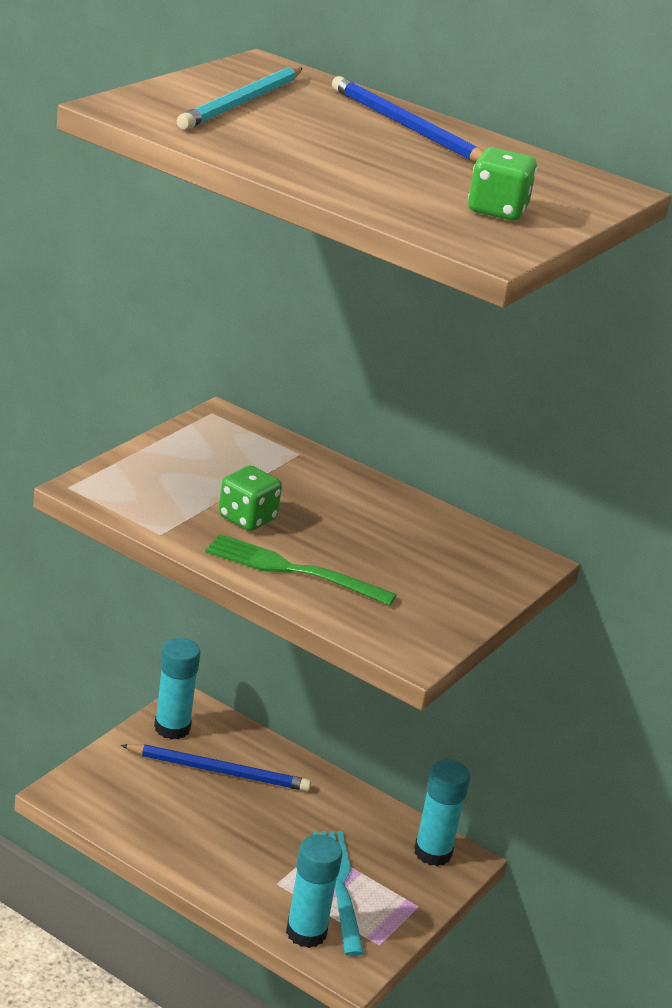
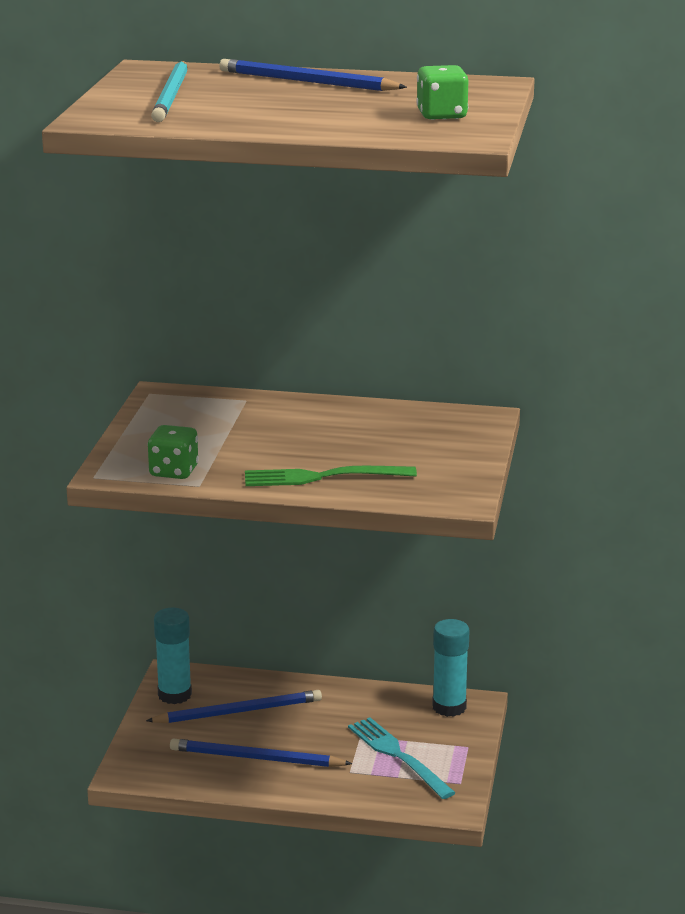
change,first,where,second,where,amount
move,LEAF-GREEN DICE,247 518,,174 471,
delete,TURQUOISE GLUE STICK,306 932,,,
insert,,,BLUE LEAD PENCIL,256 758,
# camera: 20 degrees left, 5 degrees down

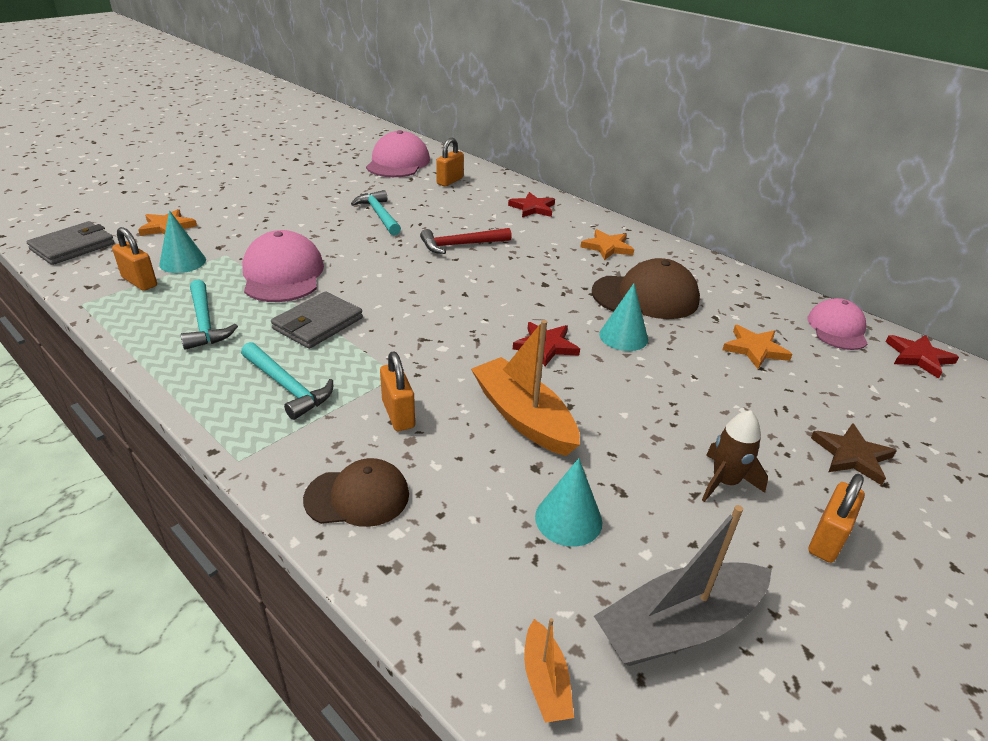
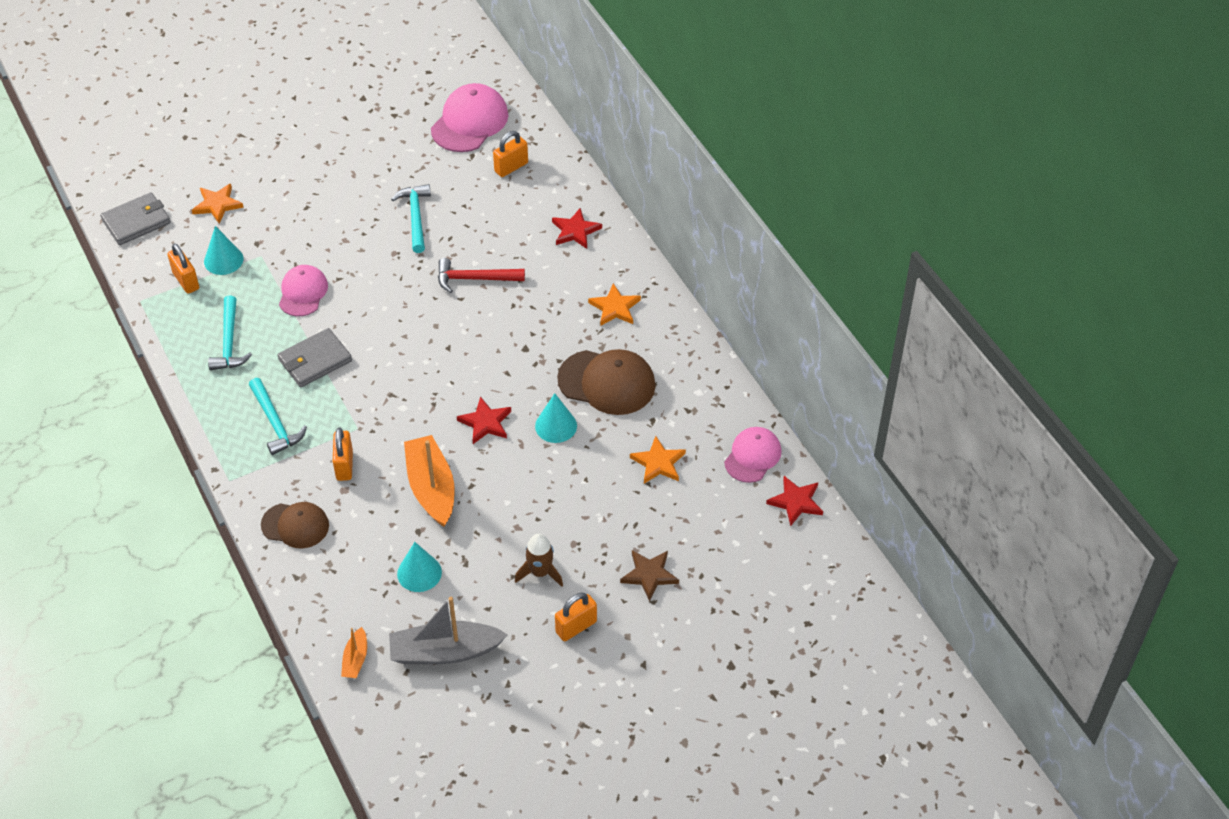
change,first,where,second,where,amount
resize,ROSY CAP,283 274,,303 292,x0.65
# camera: 20 degrees right, 15 degrees up

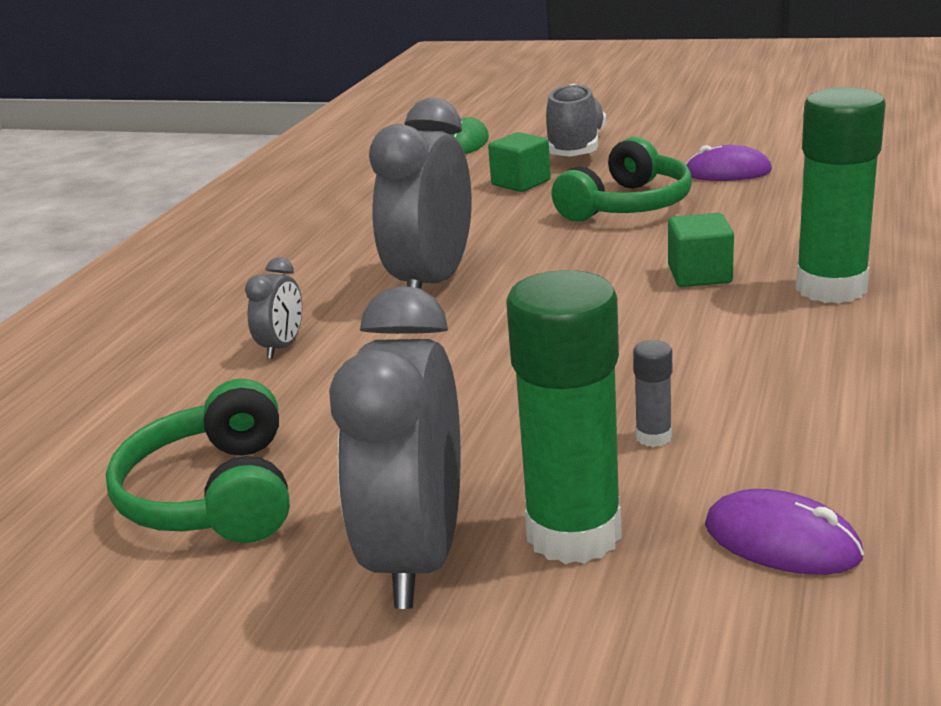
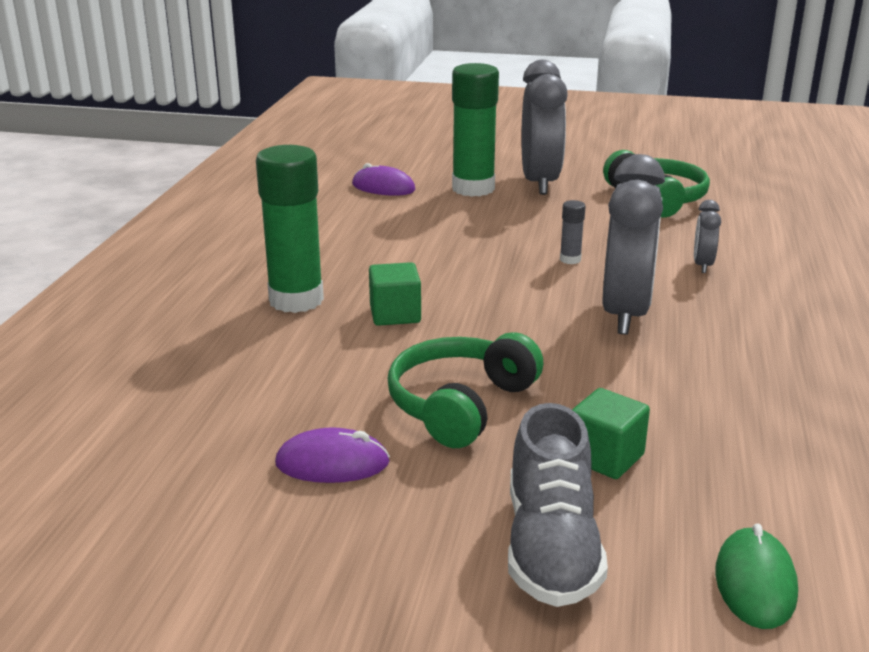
change,first,where,second,where,amount
move,ASH-GREY GLUE STICK,653 437,,570 259,
# camera: 170 degrees right, 0 degrees up

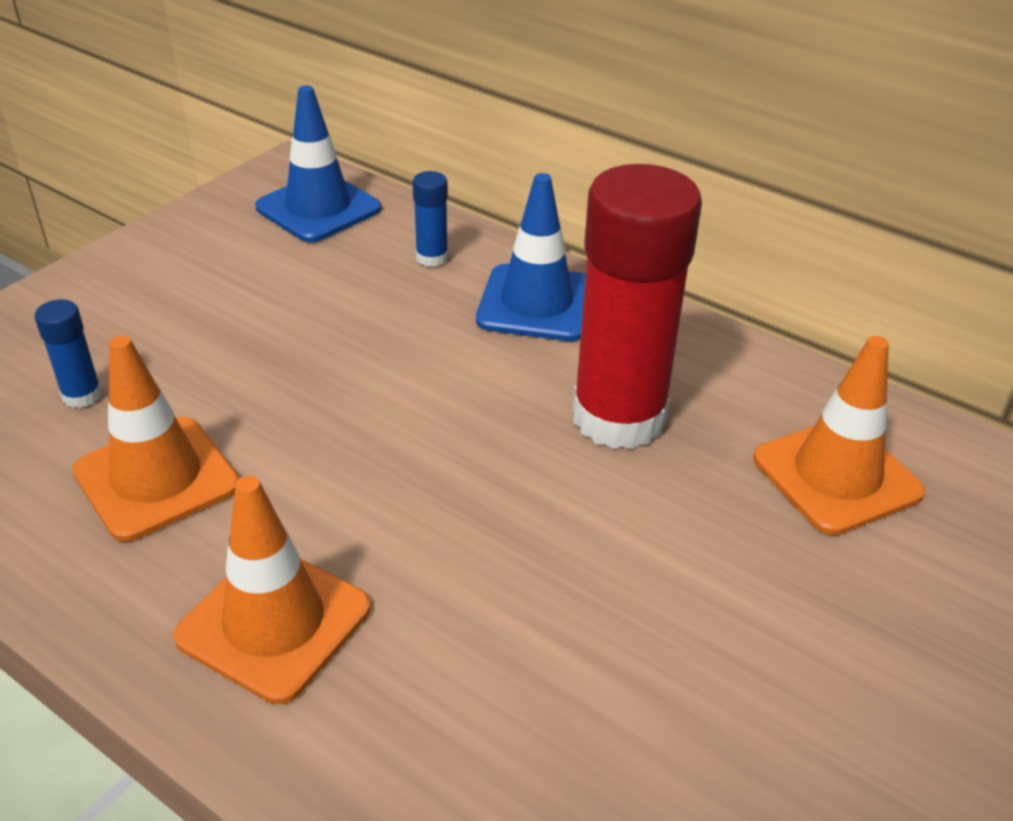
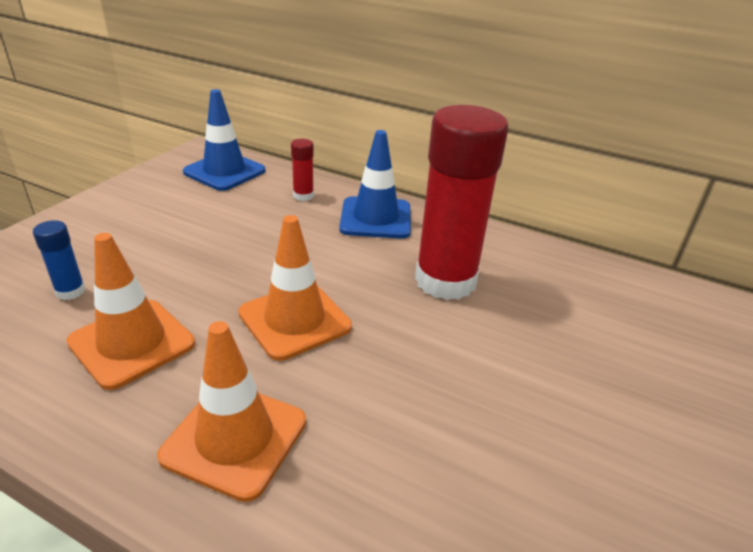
change,first,where,second,where,amount
recolor,BLUE GLUE STICK,432 257,RED GLUE STICK,303 196,
move,ORANGE-COLOURED ROAD CONE,836 476,,295 320,
# camera: 10 degrees left, 5 degrees down

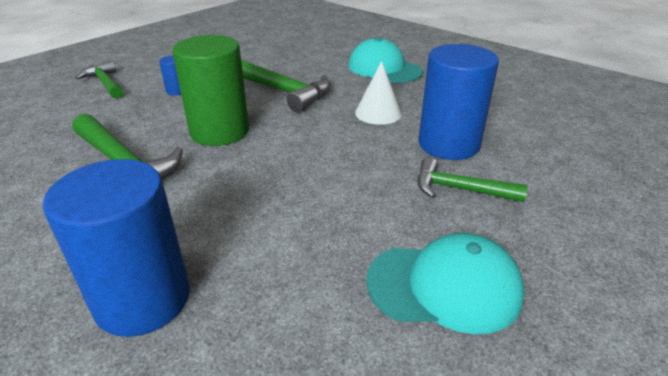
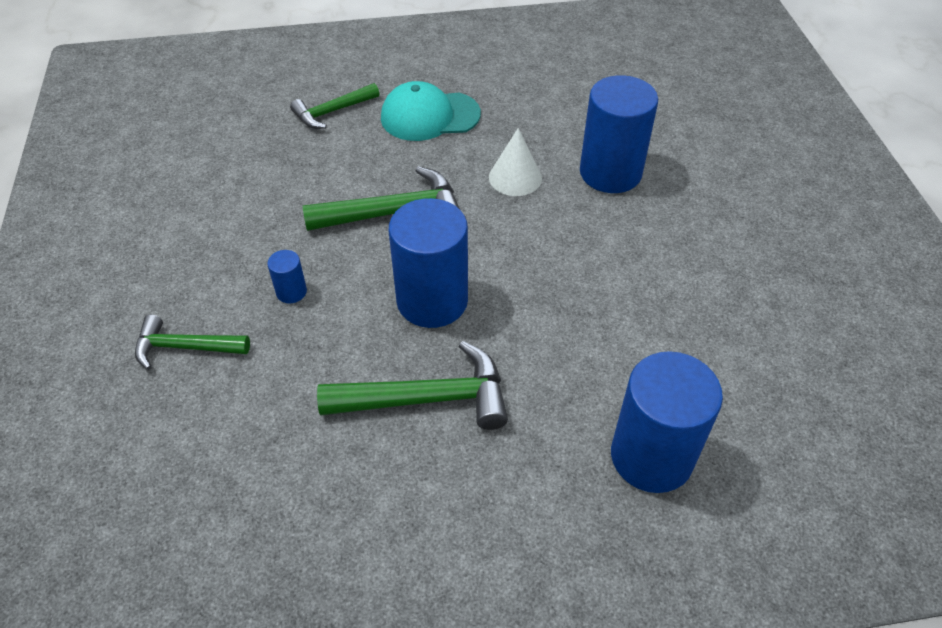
change,first,where,second,where,amount
recolor,LEAF-GREEN CYLINDER SHAPE,219 132,BLUE CYLINDER SHAPE,432 301,
move,LEAF-GREEN HAMMER,459 189,,332 112,
delete,TURQUOISE CAP,444 286,,,
# camera: 50 degrees left, 15 degrees up

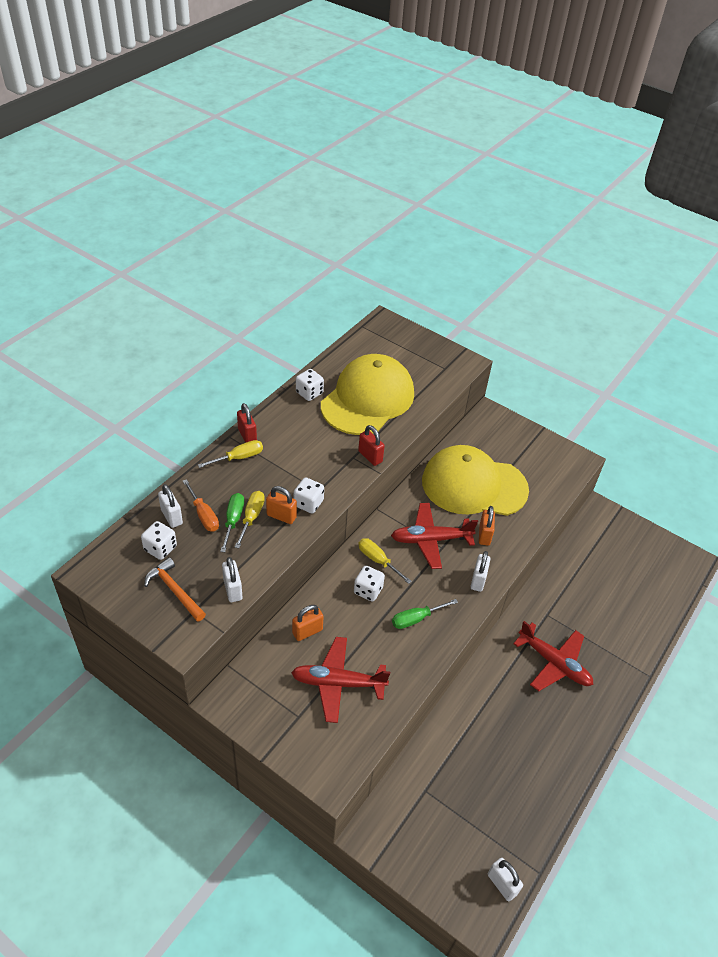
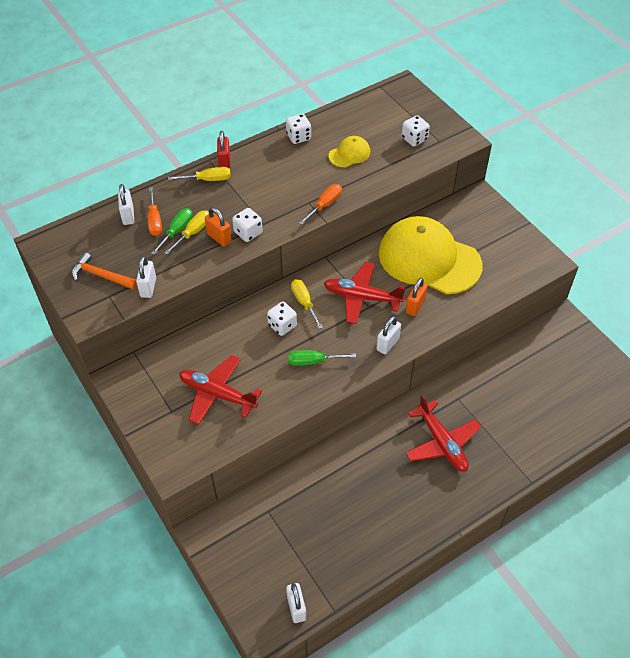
change,first,where,second,where,amount
resize,BRIGHT YELLOW CAP,367 399,,349 154,x0.43
replace,RED SMALL LOCK,370 456,ORANGE-COLOURED HAND SCREWDRIVER,324 205,
move,SNOW-WHITE DICE,160 548,,414 139,
rotate,ORANGE-COLOURED HAMMER,174 590,,101 276,45 degrees counterclockwise
delete,ORANGE-COLOURED SMALL LOCK,307 631,,,
# camera: 25 degrees right, 5 degrees up

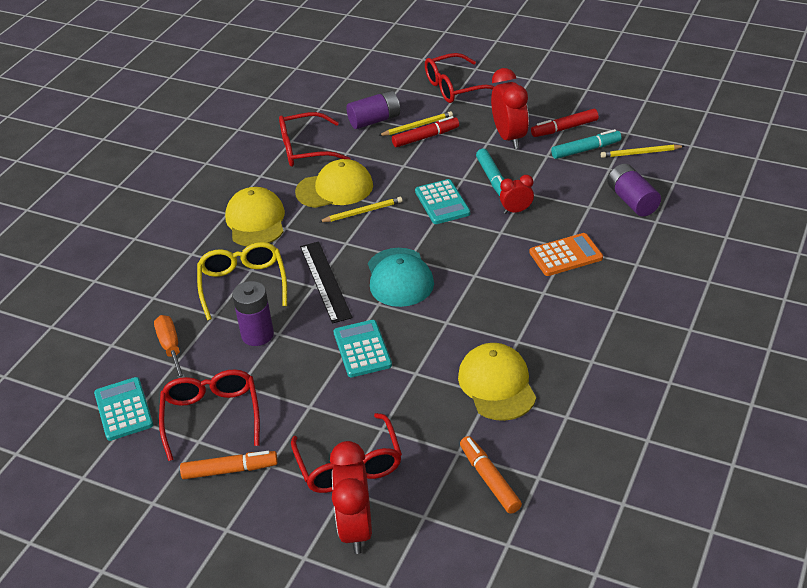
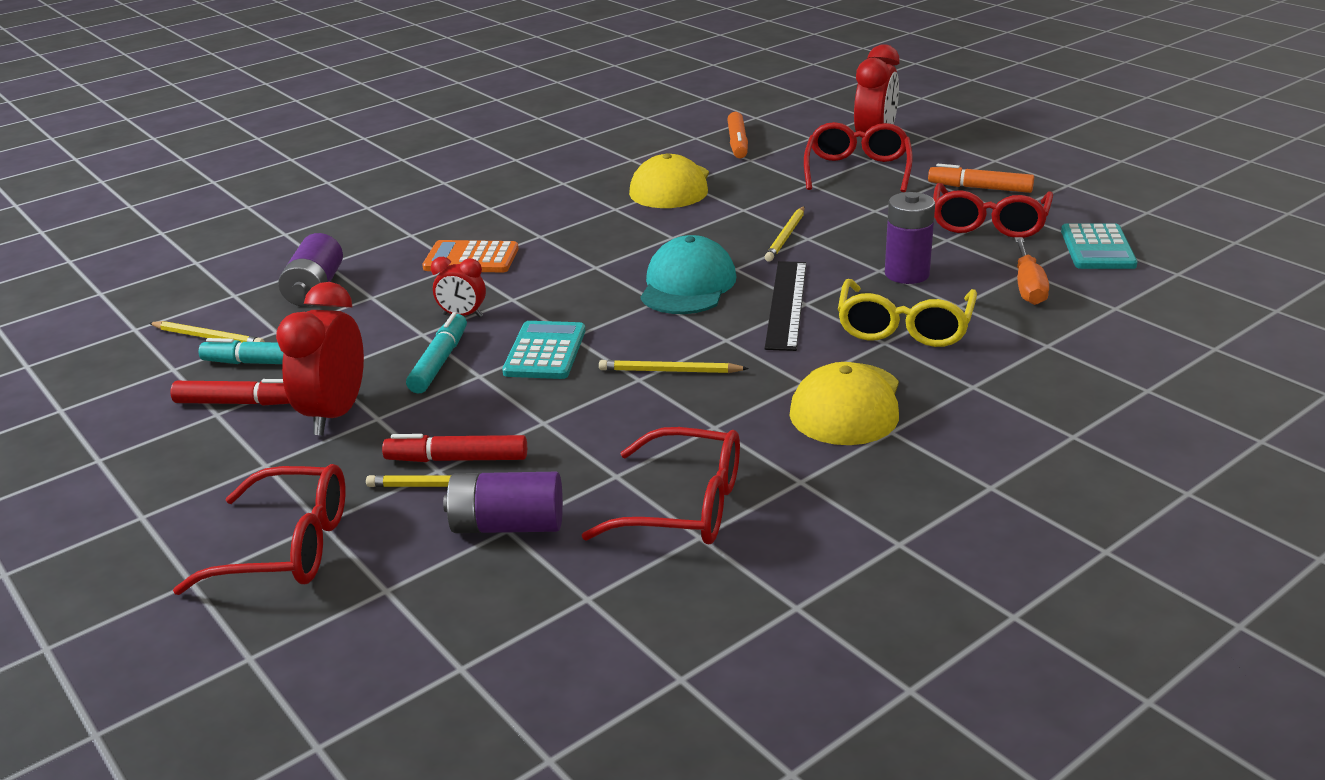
change,first,where,second,where,amount
delete,BRIGHT YELLOW CAP,335 189,,,
replace,TURQUOISE CALCULATOR,362 349,BRIGHT YELLOW LEAD PENCIL,786 236,
# camera: 155 degrees left, 10 degrees down

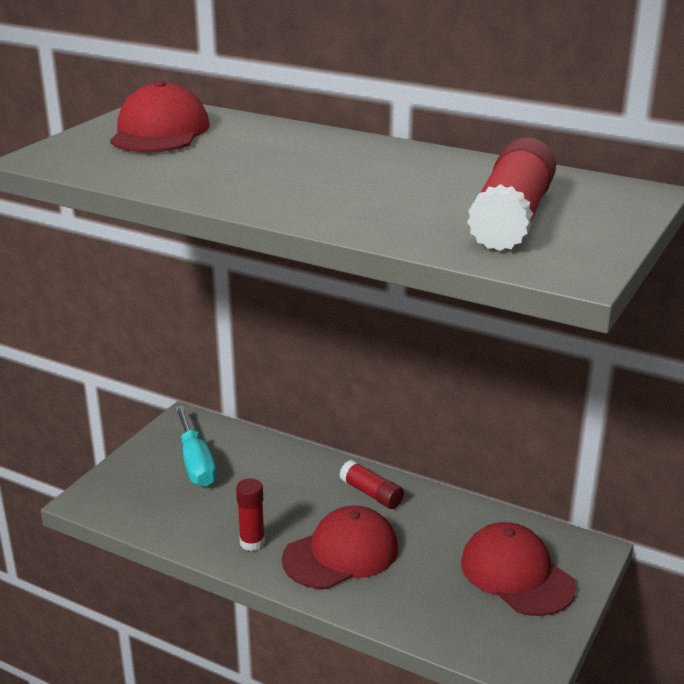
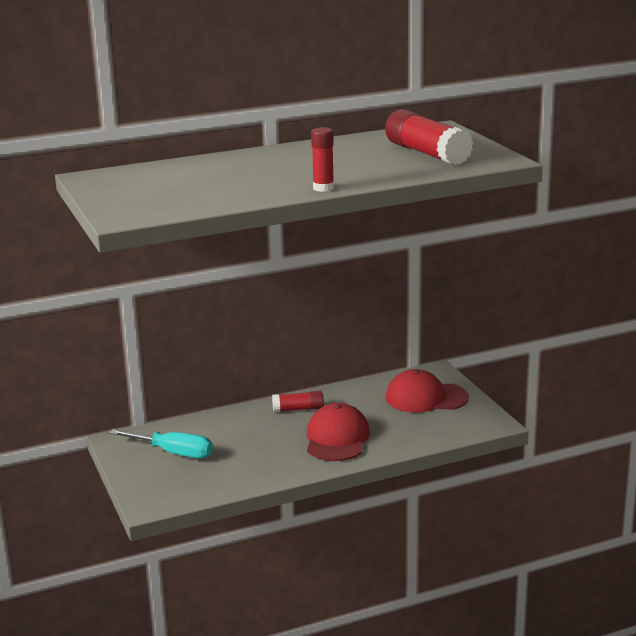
change,first,where,second,where,amount
delete,RED CAP,160 132,,,
move,RED GLUE STICK,252 543,,323 188,
# camera: 50 degrees left, 5 degrees down

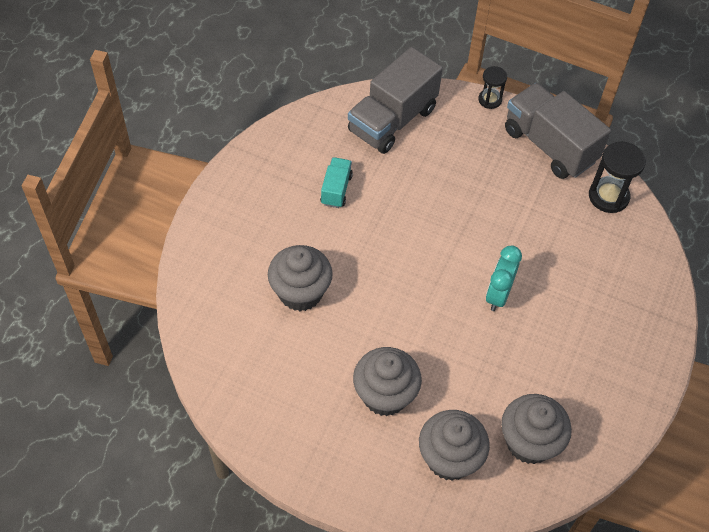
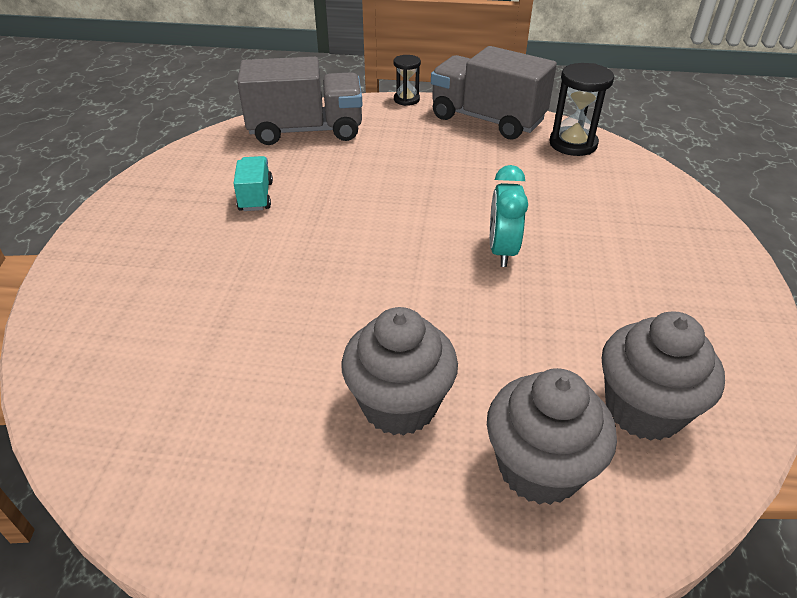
change,first,where,second,where,amount
rotate,ASH-GREY TOY TRUCK,392 120,,306 130,120 degrees counterclockwise
delete,ASH-GREY MUFFIN,300 292,,,
# camera: 15 degrees left, 15 degrees down

